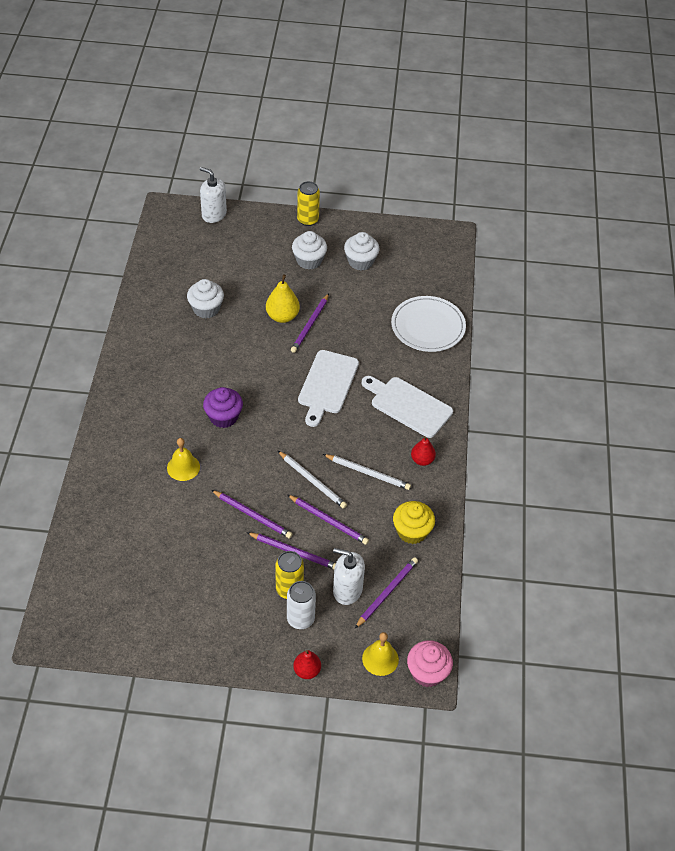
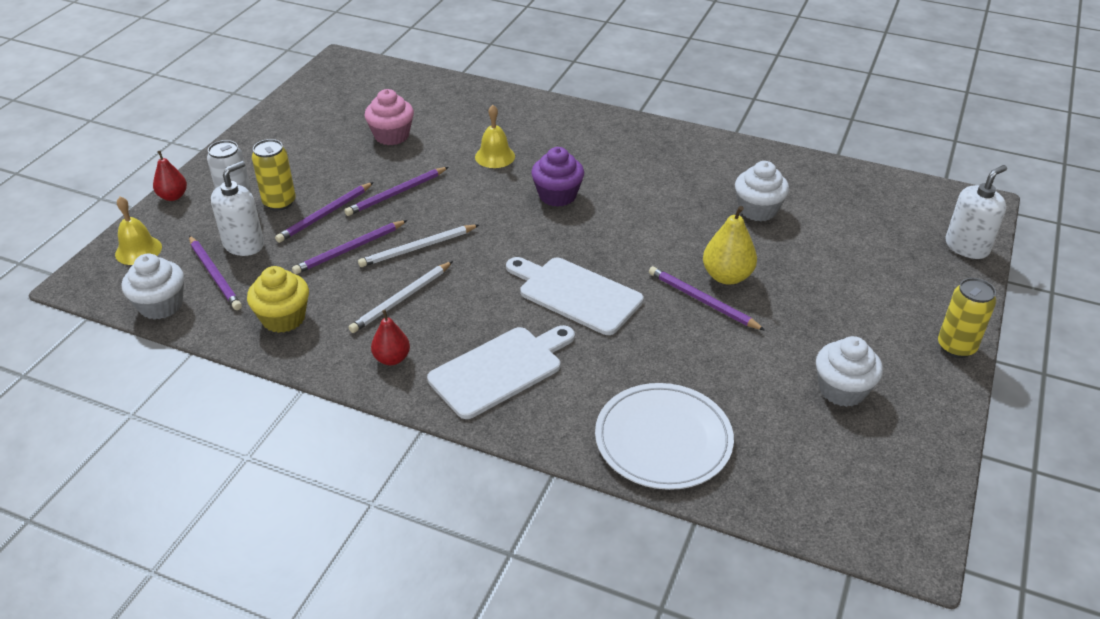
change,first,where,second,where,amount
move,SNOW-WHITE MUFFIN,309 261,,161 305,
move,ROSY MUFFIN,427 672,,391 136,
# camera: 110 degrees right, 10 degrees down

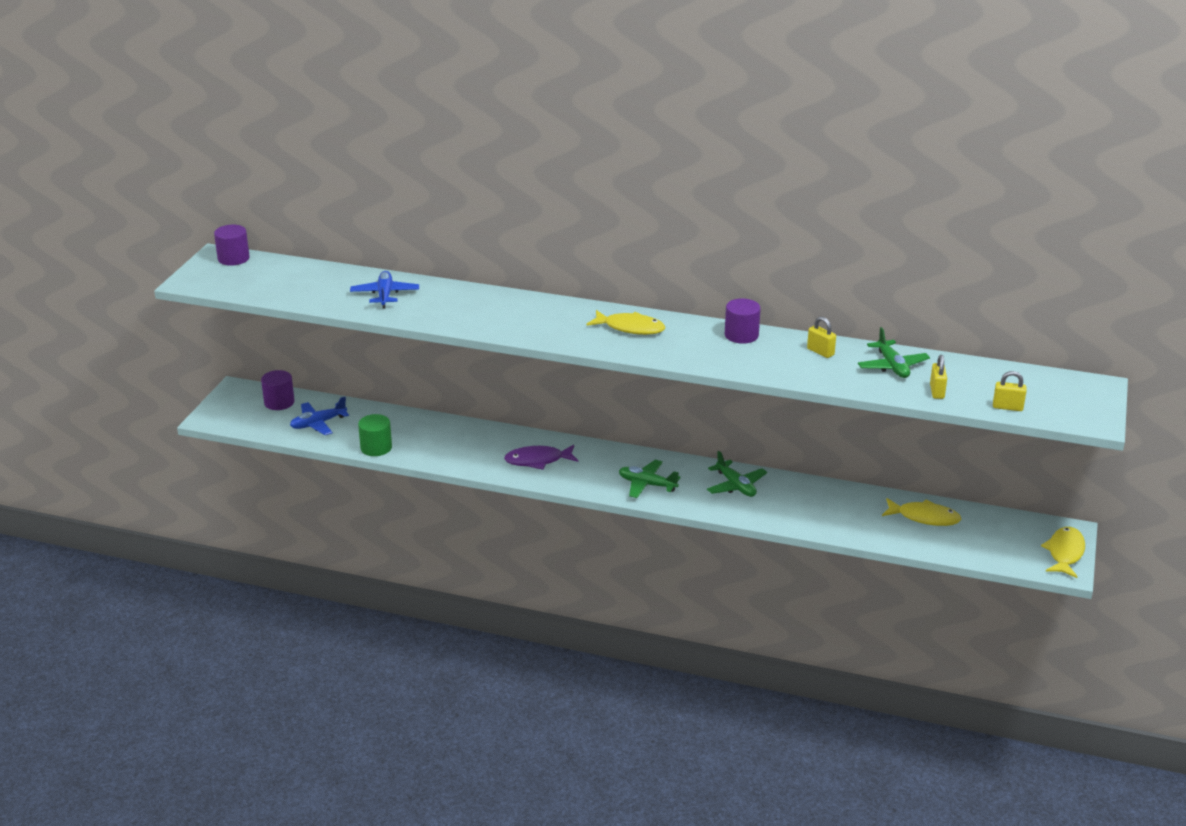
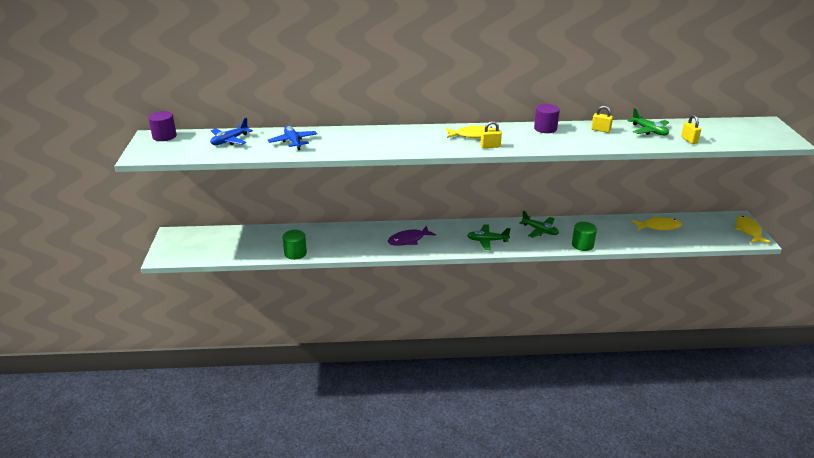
change,first,where,second,where,amount
delete,ROYAL PURPLE CYLINDER SHAPE,279 402,,,
move,BRIGHT YELLOW SMALL LOCK,1007 407,,490 146,
move,BLUE AEROPLANE,318 424,,230 141,
insert,,,LEAF-GREEN CYLINDER SHAPE,582 245,
# camera: 20 degrees left, 0 degrees up

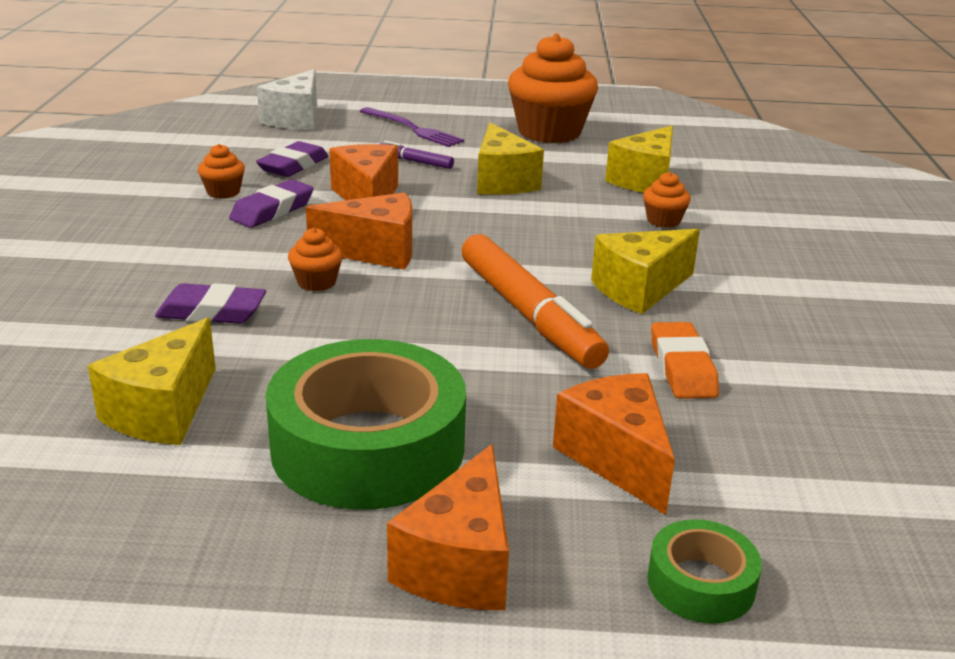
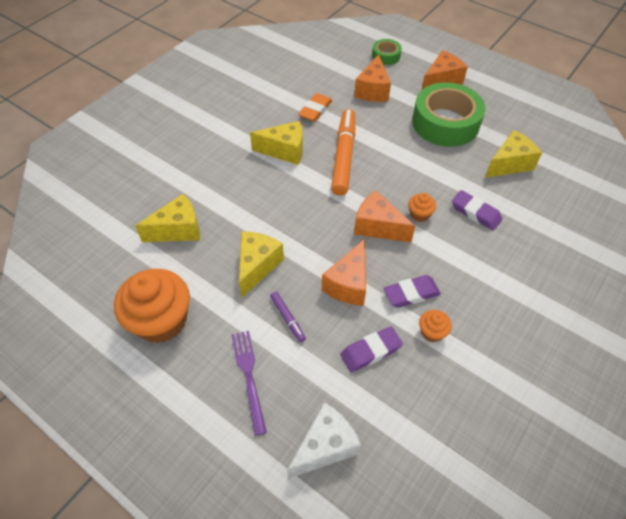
change,first,where,second,where,amount
delete,ORANGE-COLOURED MUFFIN,663 221,,,
# camera: 145 degrees left, 25 degrees up

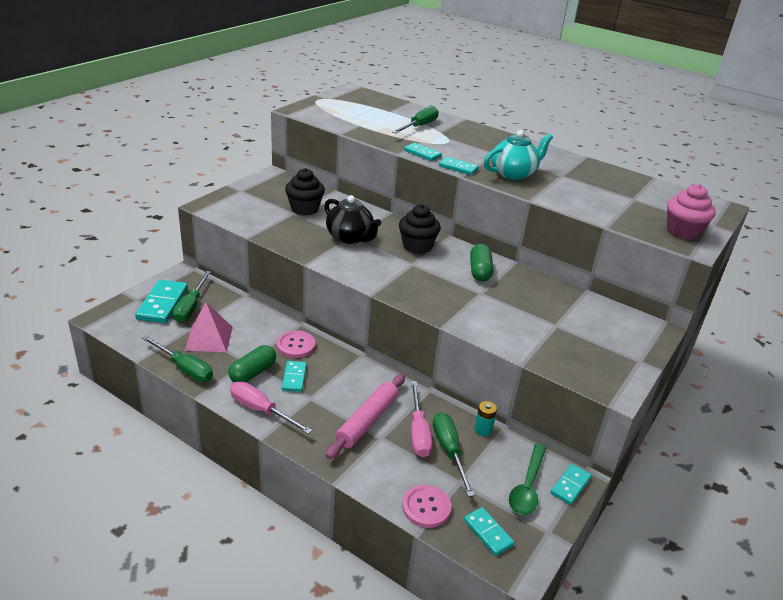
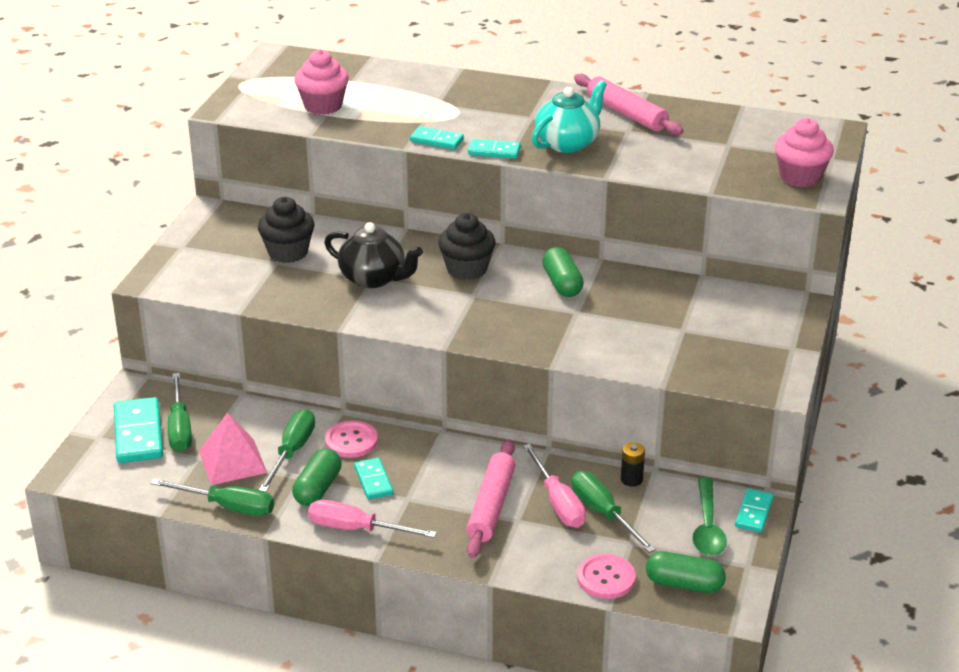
change,first,where,second,where,amount
move,LEAF-GREEN HAND SCREWDRIVER,419 126,,292 452,
recolor,TURQUOISE POWER CELL,483 429,JET-BLACK POWER CELL,631 479,
replace,TURQUOISE DOMINO TILE,488 532,LEAF-GREEN PILL SHAPE,684 584,
insert,,,ROSY MUFFIN,323 106,
insert,,,ROSY ROLLING PIN,626 114,
# camera: 15 degrees left, 0 degrees up

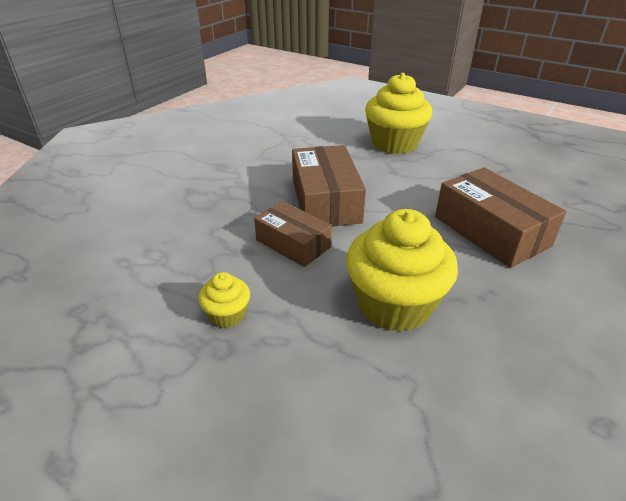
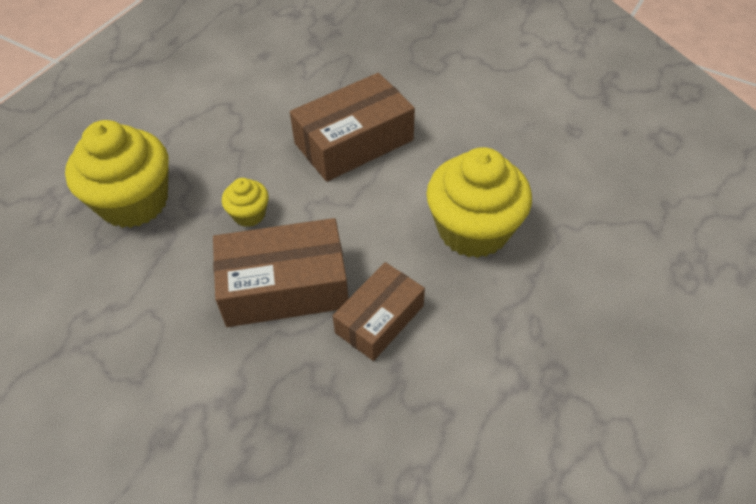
change,first,where,second,where,amount
move,BRIGHT YELLOW MUFFIN,227 315,,249 214,
# camera: 90 degrees left, 15 degrees up

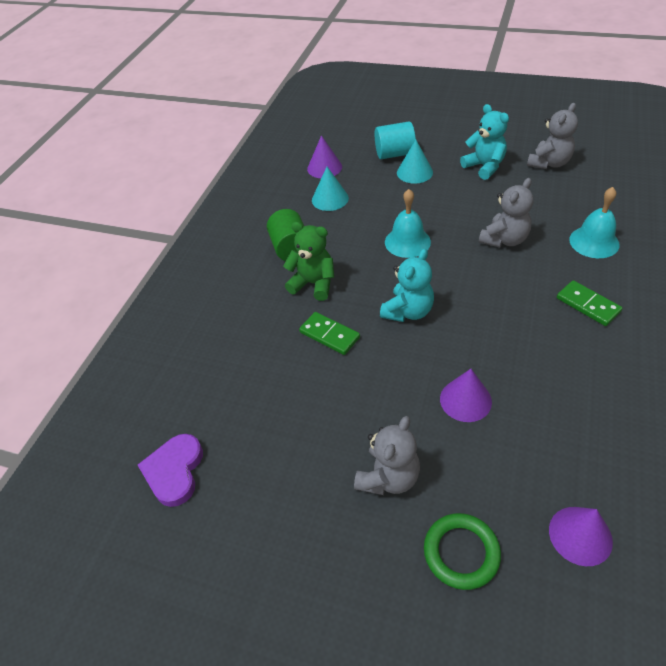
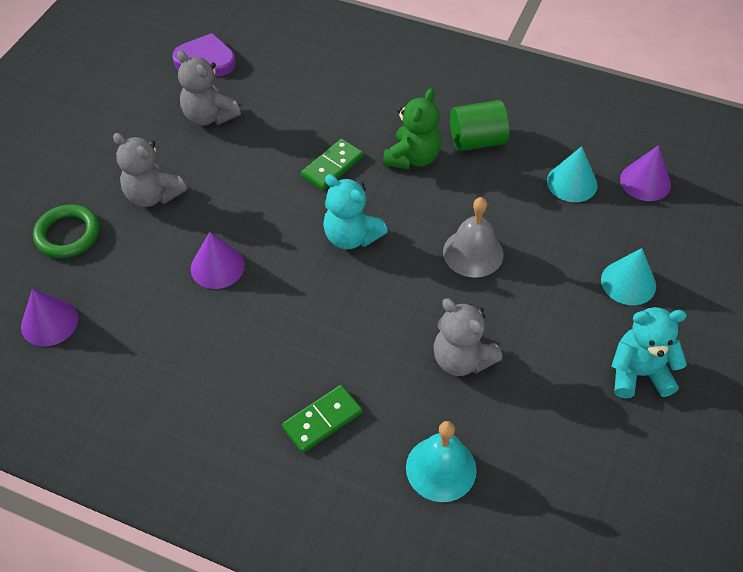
change,first,where,second,where,amount
move,ASH-GREY TEDDY,549 163,,209 116,
rotate,TURQUOISE TEDDY,484 166,,639 373,150 degrees counterclockwise
delete,TURQUOISE CYLINDER SHAPE,394 154,,,
recolor,TURQUOISE HAND BELL,407 242,ASH-GREY HAND BELL,473 253,
# camera: 90 degrees right, 5 degrees up

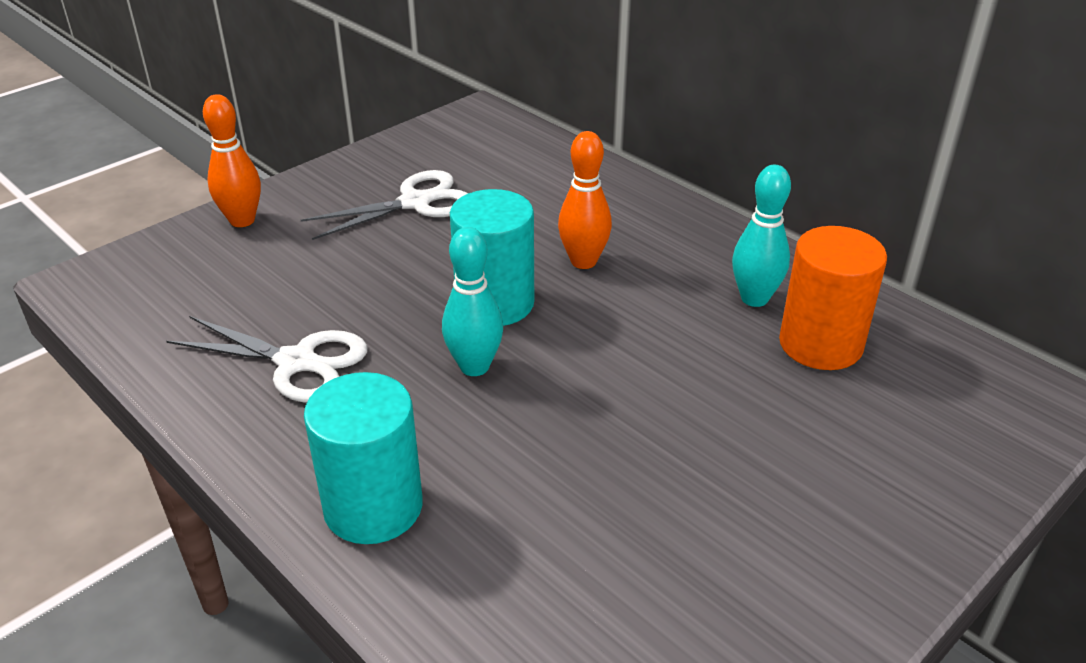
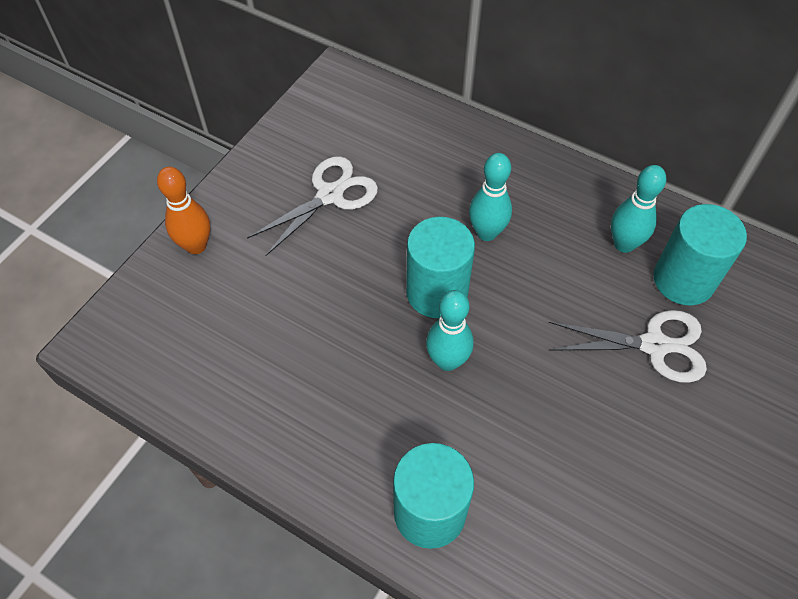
change,first,where,second,where,amount
recolor,ORANGE-COLOURED SKITTLE,583 261,TURQUOISE SKITTLE,486 233,
recolor,ORANGE-COLOURED CYLINDER SHAPE,820 344,TURQUOISE CYLINDER SHAPE,683 280,
move,SNOW-WHITE PAIR OF SCISSORS,297 362,,654 345,
# camera: 15 degrees left, 20 degrees up

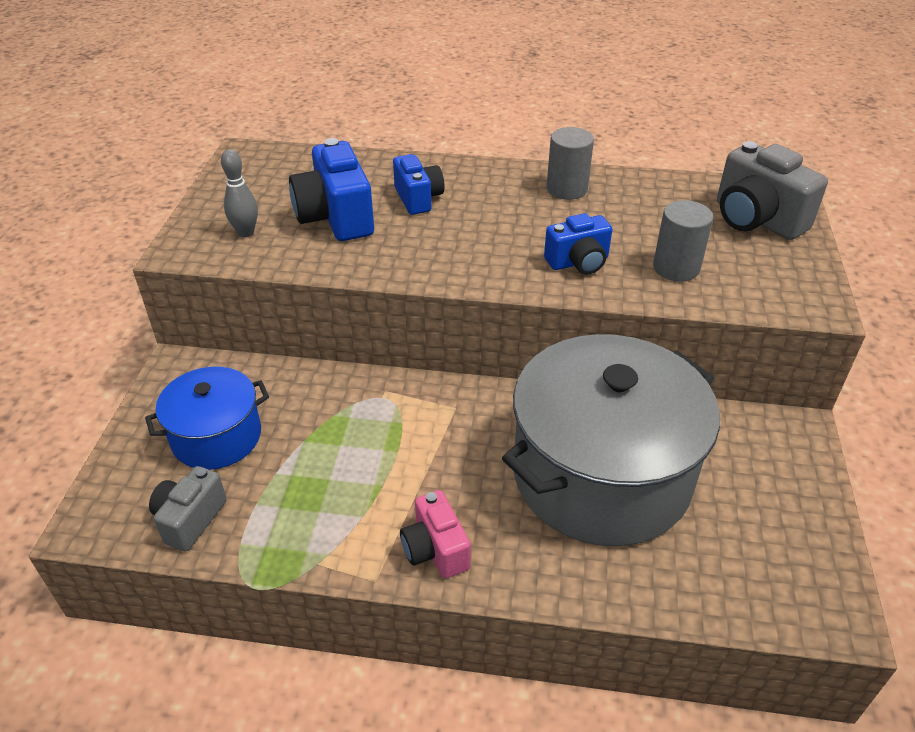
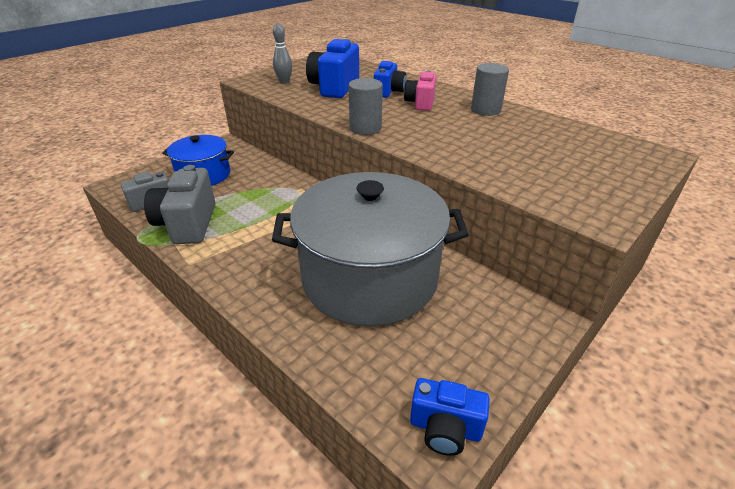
change,first,where,second,where,amount
move,ASH-GREY CAMERA,756 220,,187 224,
move,ASH-GREY CYLINDER SHAPE,676 268,,365 128,
move,BLUE CAMERA,578 262,,445 428,
move,ROSY CAMERA,435 550,,420 103,
# camera: 35 degrees right, 5 degrees down

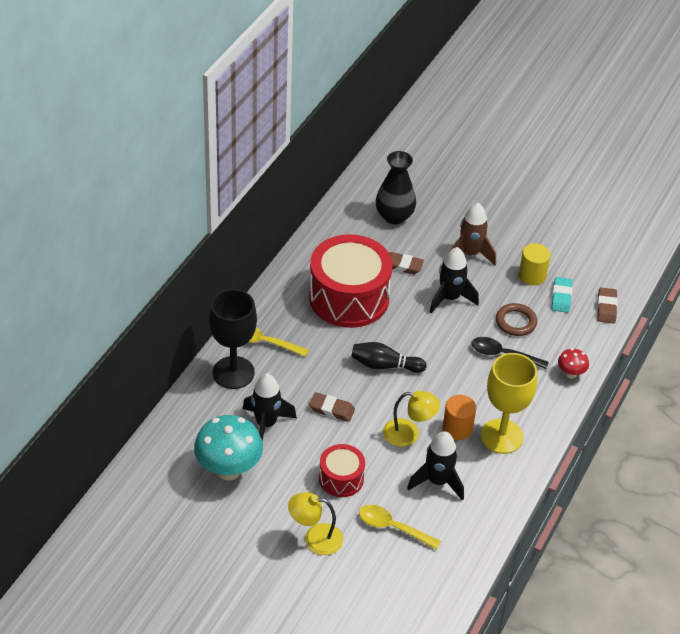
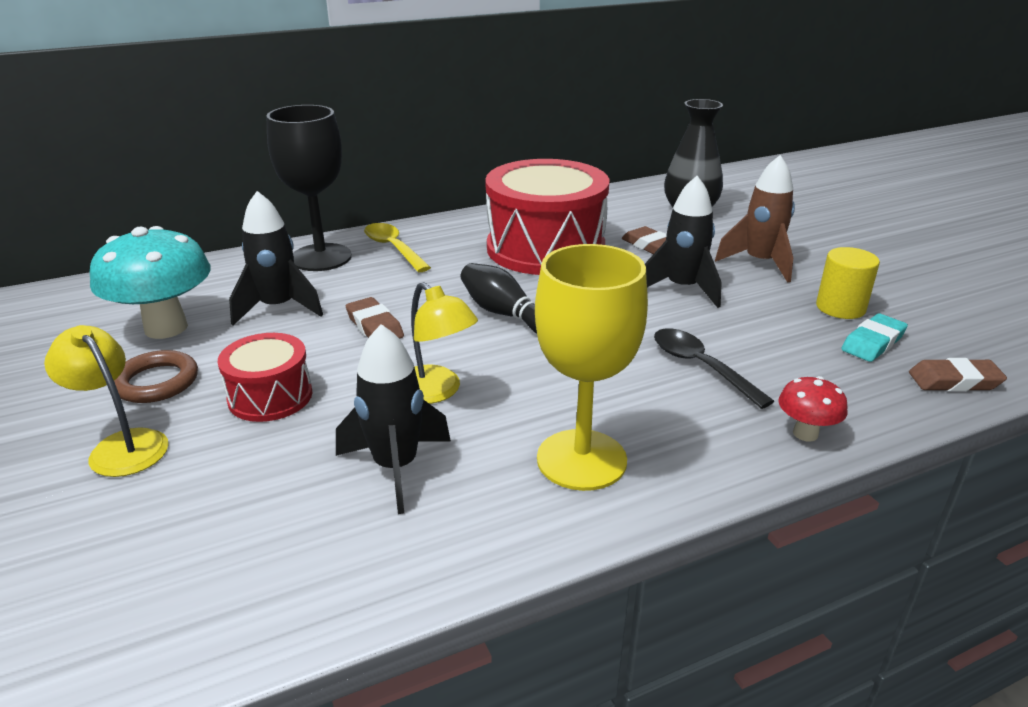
change,first,where,second,where,amount
rotate,RUSSET GUM ERASER,606 308,,954 381,45 degrees clockwise
move,RUSSET HOOP,515 322,,156 382,
delete,ORANGE-COLOURED CYLINDER SHAPE,457 428,,,
delete,BRIGHT YELLOW SPOON,393 527,,,
# camera: 40 degrees right, 15 degrees down

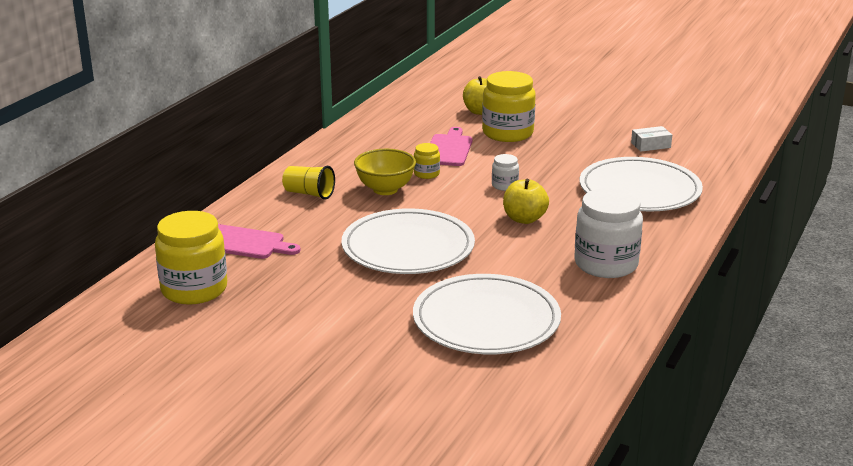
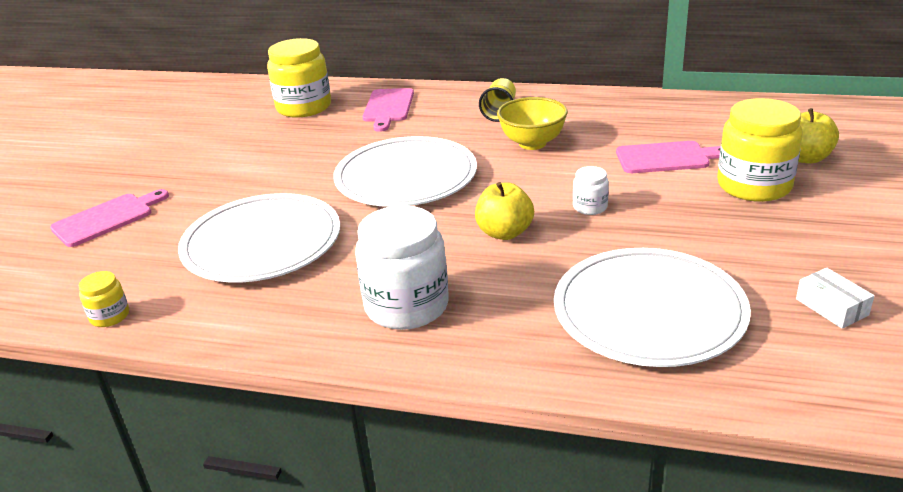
change,first,where,second,where,amount
move,BRIGHT YELLOW JAR,426 174,,110 316,
insert,,,ROSY CUTTING BOARD,107 218,
# camera: 80 degrees right, 5 degrees up

